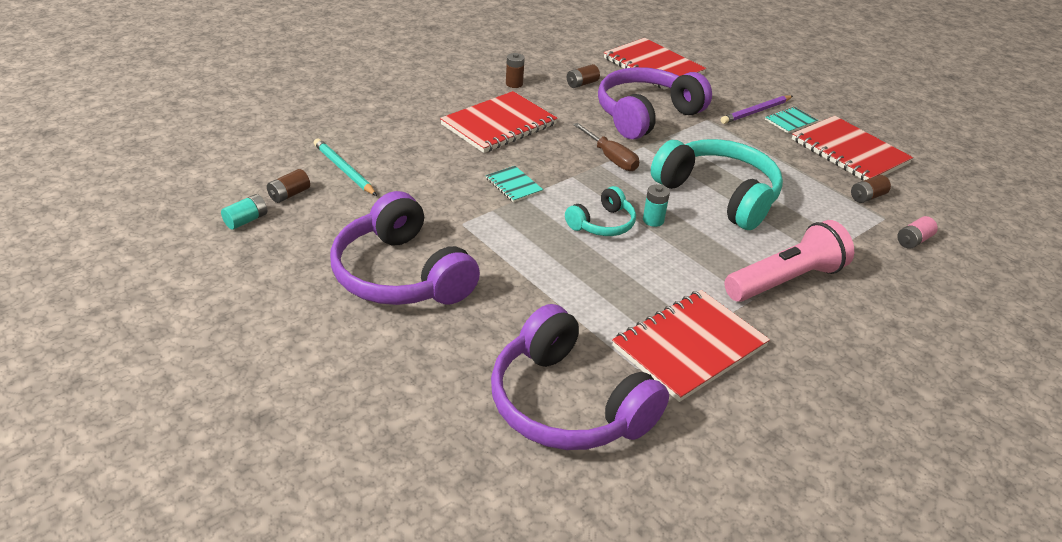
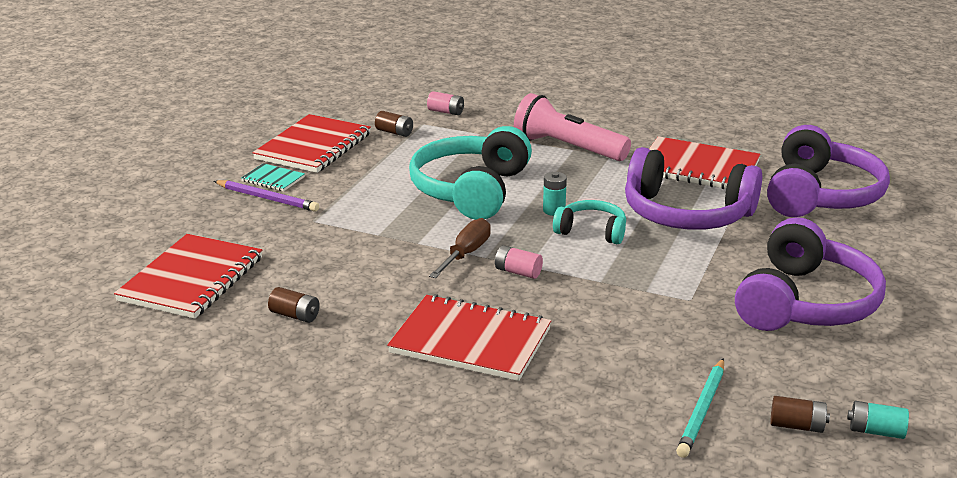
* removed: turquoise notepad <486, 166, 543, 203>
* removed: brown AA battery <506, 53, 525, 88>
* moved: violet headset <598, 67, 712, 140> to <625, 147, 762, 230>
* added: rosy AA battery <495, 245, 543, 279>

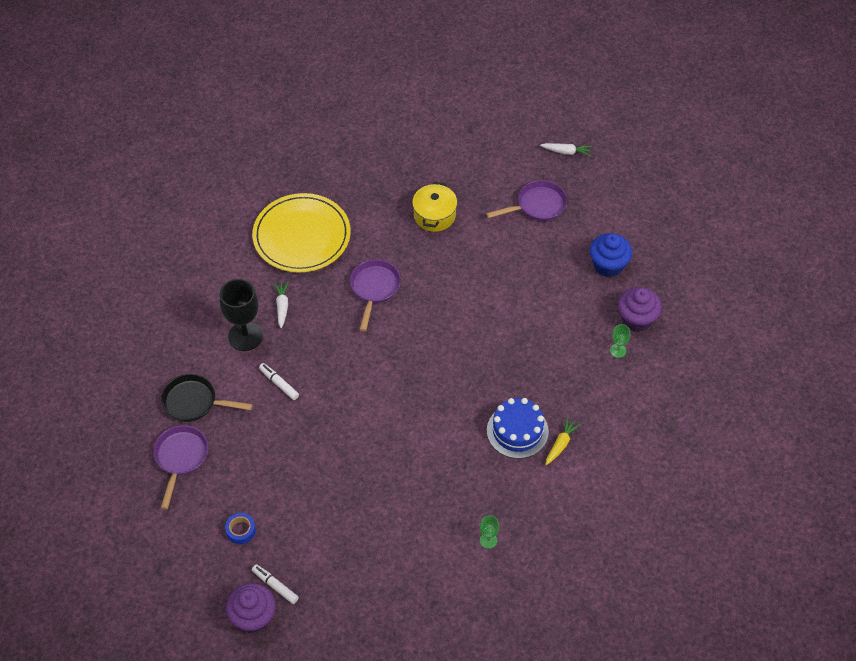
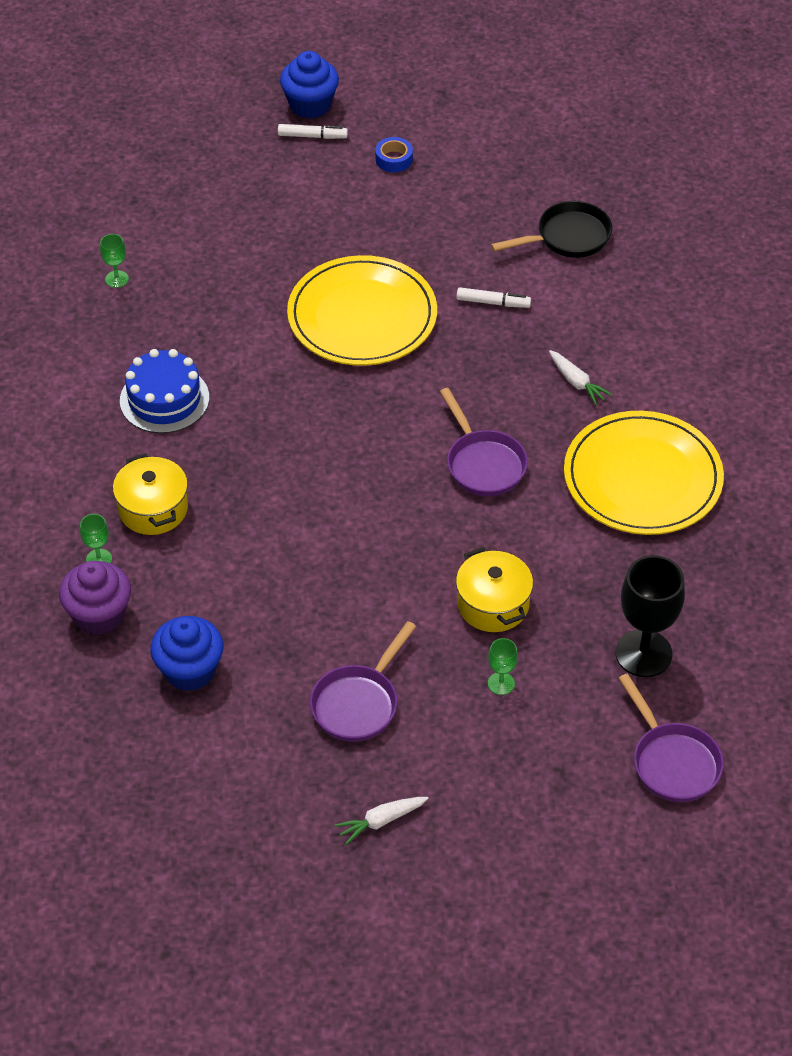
* moved: violet skillet <153, 425, 208, 509> to <618, 673, 724, 802>
* moved: black chalice <220, 279, 263, 351> to <615, 555, 685, 677>
* recoloured: violet muffin <226, 583, 276, 633> to blue muffin <280, 51, 339, 119>
* removed: golden root vegetable <545, 417, 581, 465>
* added: golden pot <113, 453, 188, 535>
* added: golden flat dish <287, 255, 437, 366>
* added: green chalice <488, 638, 518, 695>

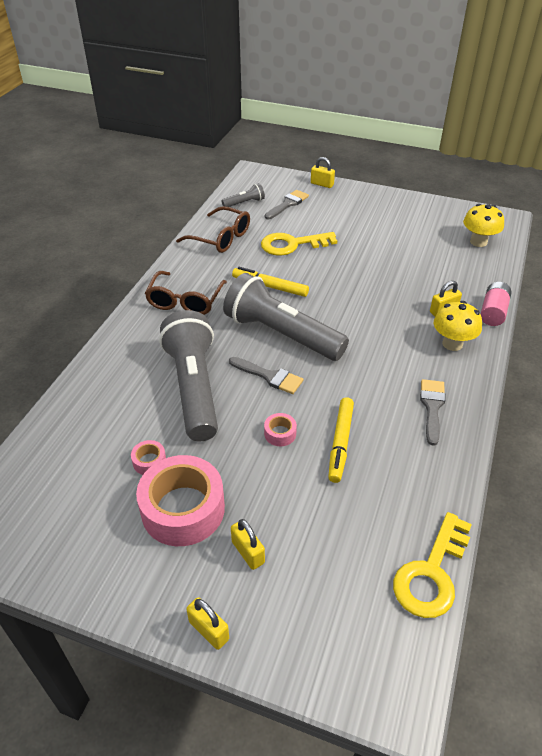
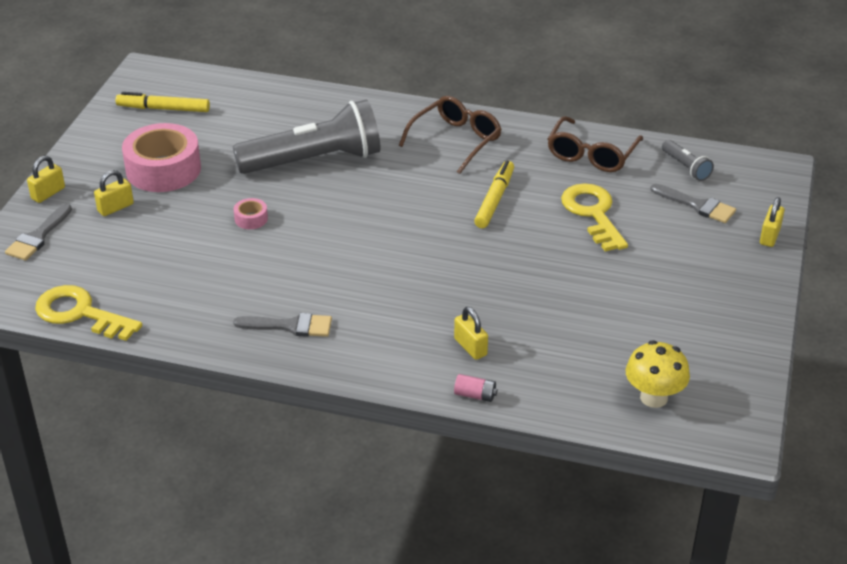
* removed: rosy sticky tape <131, 440, 166, 475>
* turned: brown eyeglasses <145, 271, 227, 315> = <399, 96, 502, 174> 120 degrees clockwise
* removed: grey torch <223, 273, 349, 361>
* moved: grey brush <229, 357, 303, 394> to <5, 204, 72, 261>
* moved: golden marker pen <328, 397, 354, 483> to <115, 92, 210, 112>
* removed: golden toadstool <434, 301, 482, 351>
* resized: rosy AA battery <481, 282, 511, 326> = <454, 374, 497, 402> x0.62

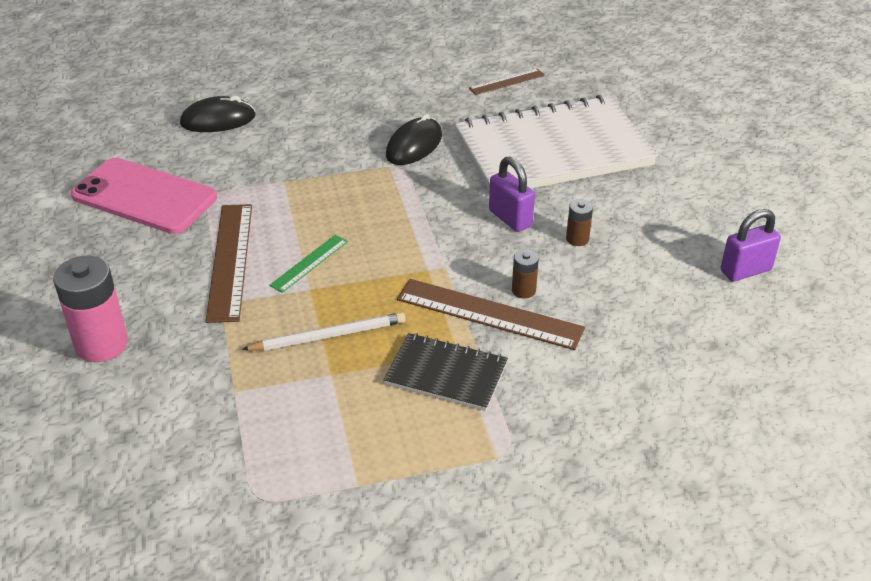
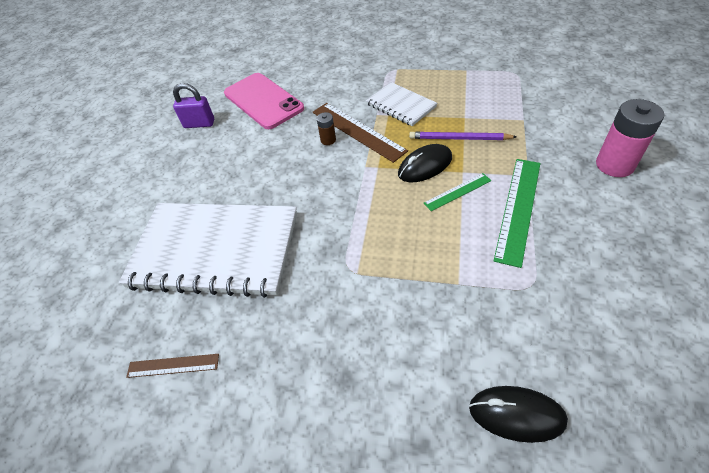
* moved: rosy mobile phone <71, 158, 217, 234> to <224, 73, 304, 129>
* recoloured: brown straightedge <205, 204, 252, 323> to green straightedge <494, 159, 540, 268>
* recoloured: pure white pencil <241, 312, 406, 351> to violet pencil <409, 132, 517, 140>
* recoloured: black notepad <384, 333, 508, 411> to pure white notepad <366, 82, 437, 126>
* moved: black mouse <386, 114, 442, 165> to <398, 144, 452, 182>
* removed: violet padlock <489, 156, 535, 232>
* removed: brown AA battery <566, 199, 593, 246>

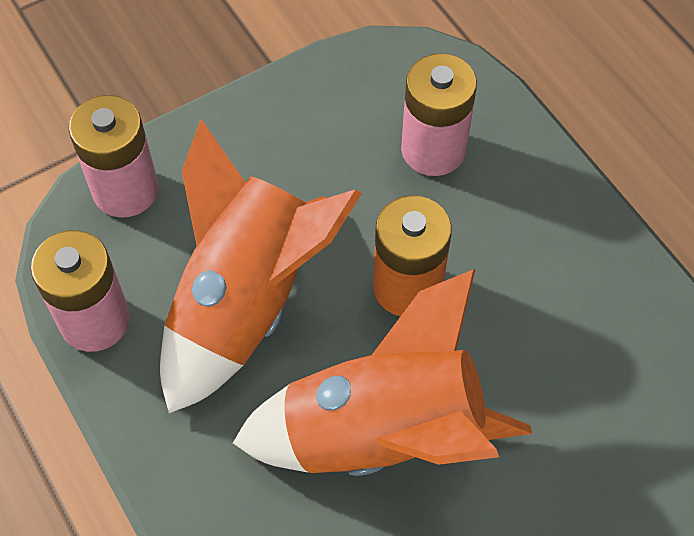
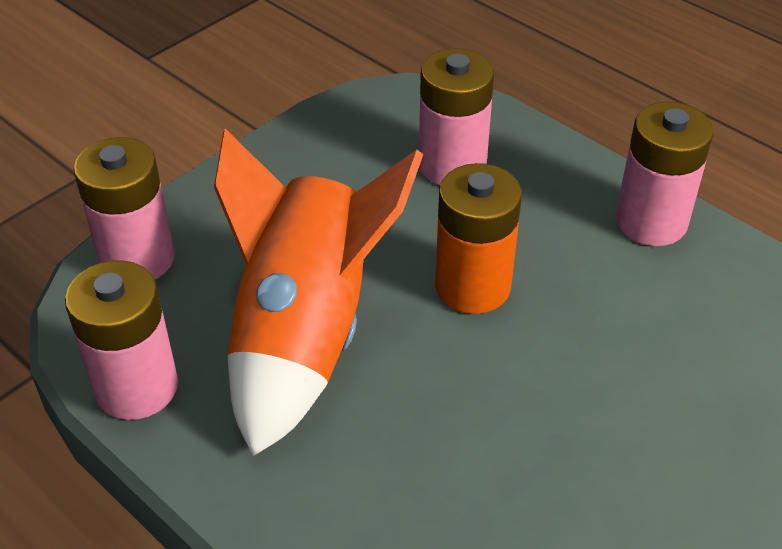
* removed: bright orange toy rocket <233, 269, 532, 476>
* added: rosy AA battery <616, 102, 714, 246>

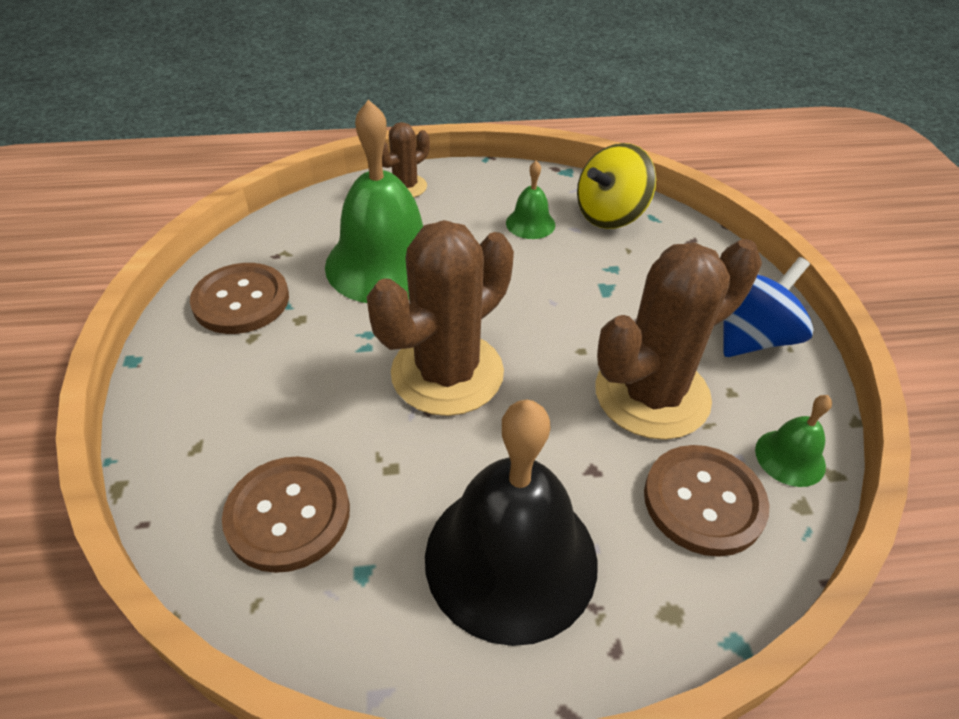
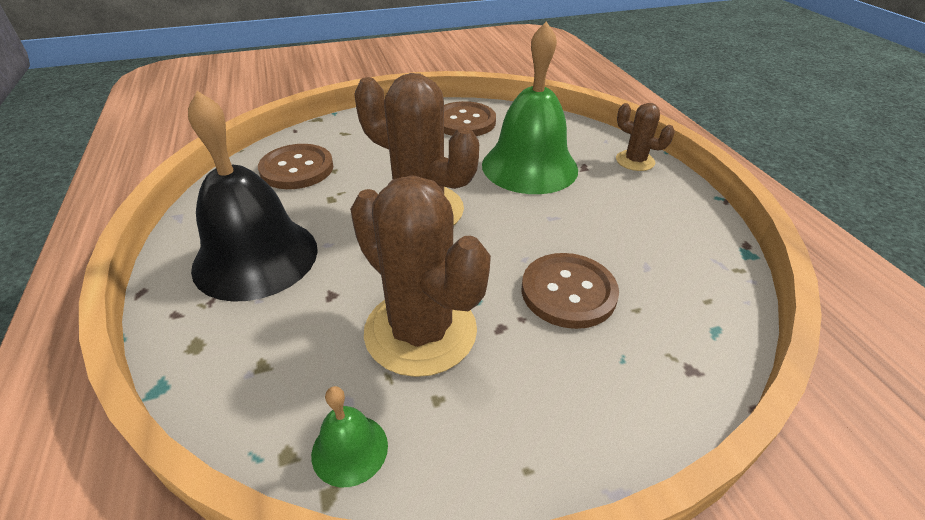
* removed: green hand bell <506, 161, 555, 239>
* removed: golden whirligig <577, 143, 656, 229>
* moved: brown shirt button <644, 445, 769, 557> to <521, 253, 619, 329>
* removed: blue whirligig <723, 257, 814, 357>

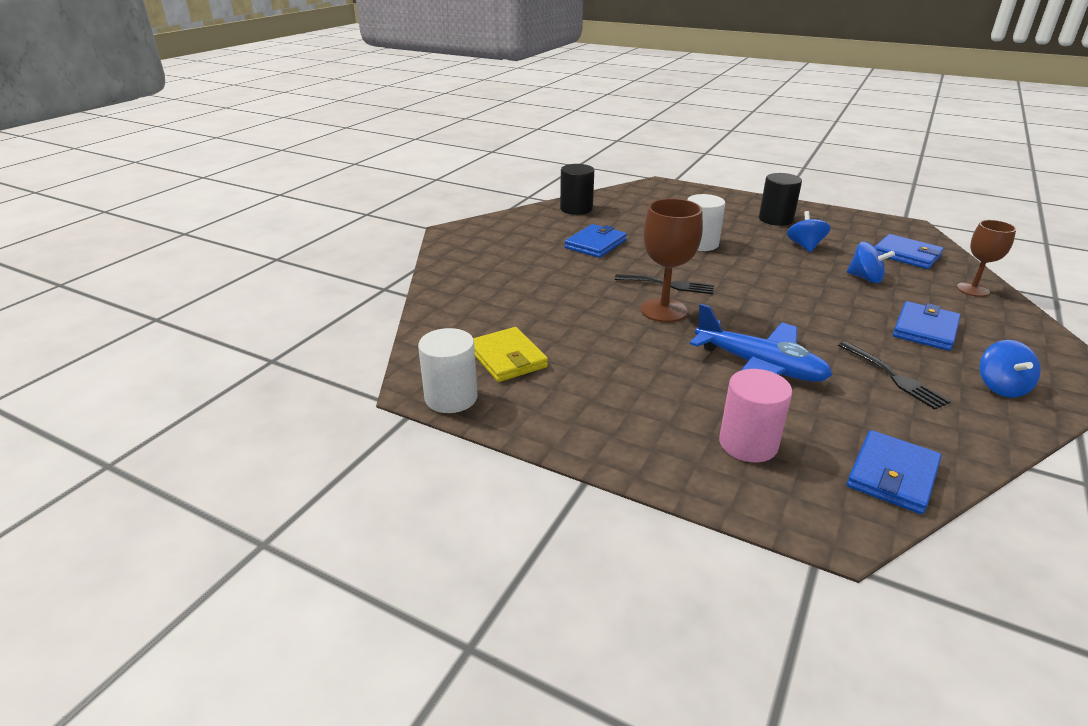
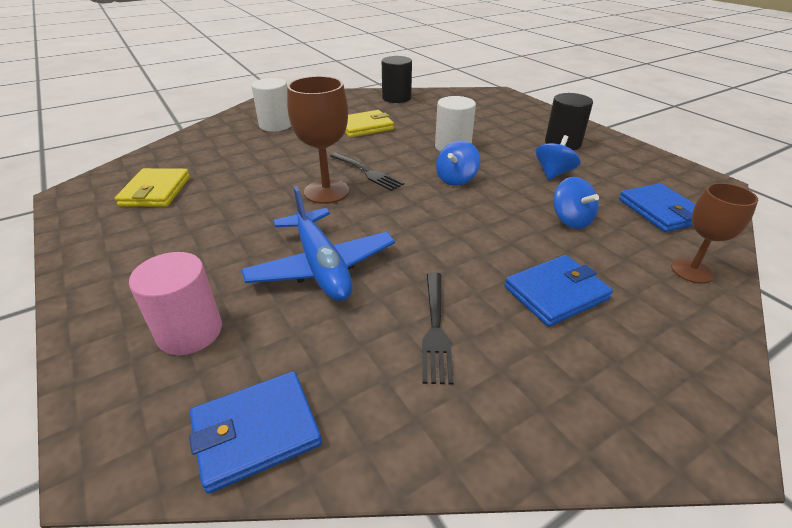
* moved: pure white cylinder shape <418, 328, 478, 413> to <251, 78, 291, 131>
* recoloured: blue card wallet <565, 224, 627, 258> to golden card wallet <345, 110, 394, 138>
* moved: blue whirligig <979, 340, 1041, 398> to <436, 141, 480, 186>

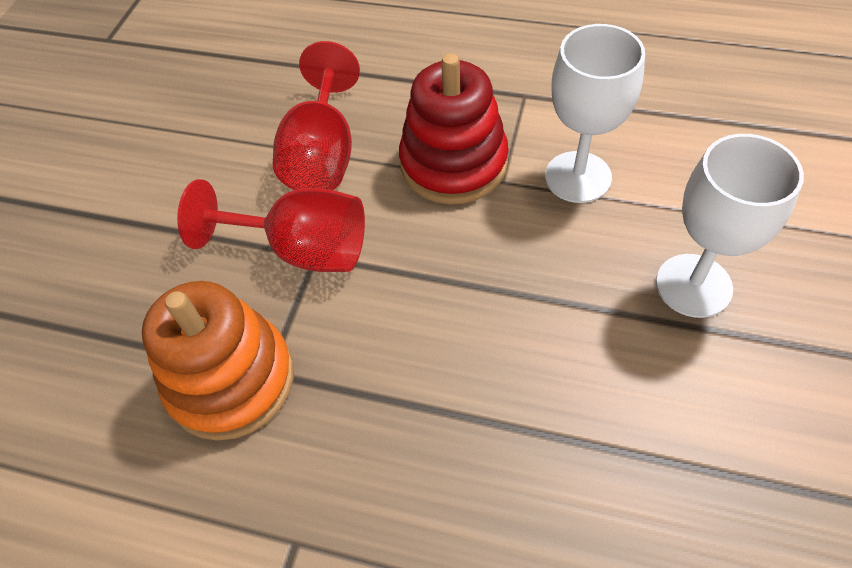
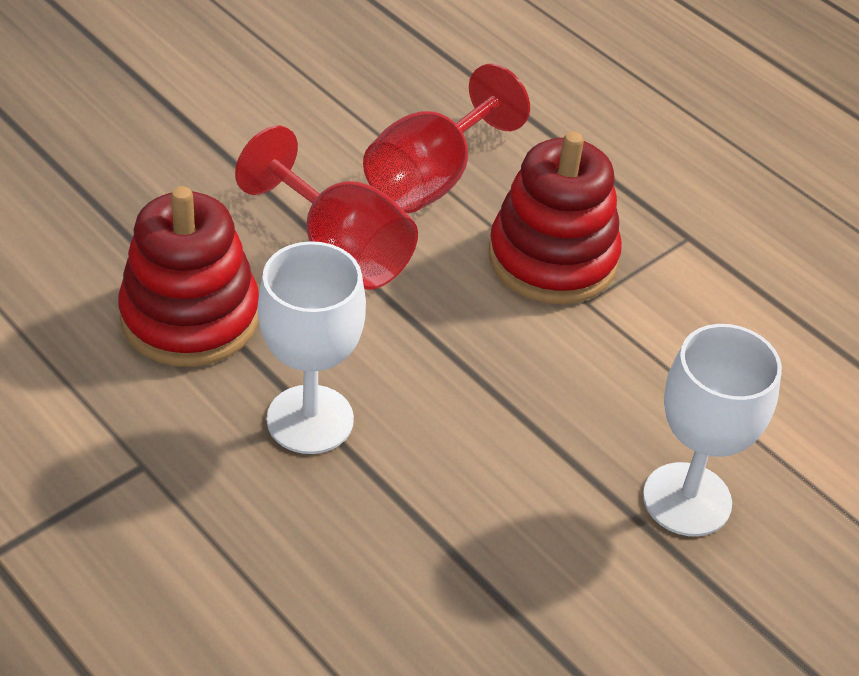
* recoloured: bright orange stacking rings <142, 281, 294, 441> to scarlet stacking rings <118, 186, 259, 367>
* moved: pure white chalice <545, 24, 645, 203> to <258, 241, 366, 454>

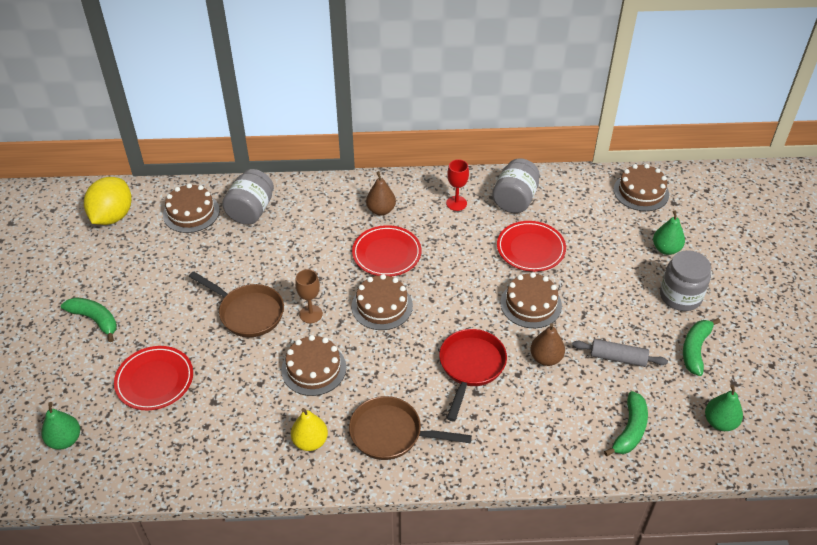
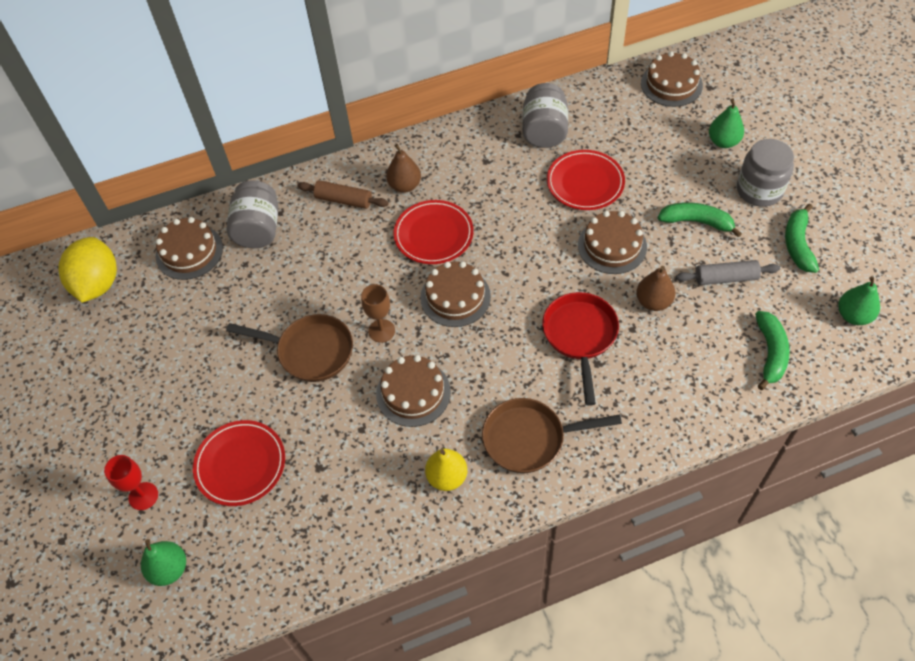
* moved: green toy banana <61, 297, 117, 342> to <658, 202, 742, 237>
* moved: scarlet chalice <446, 159, 469, 211> to <104, 455, 158, 510>
* added: brown dough roller <297, 180, 389, 209>

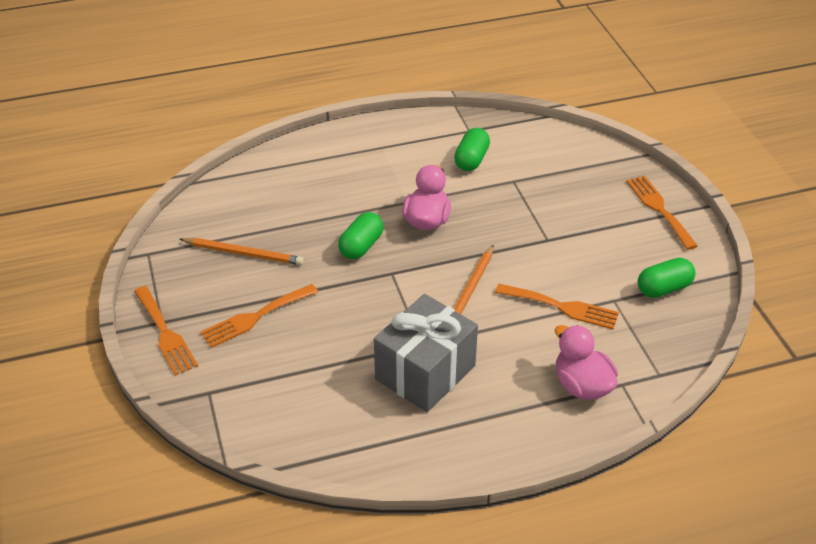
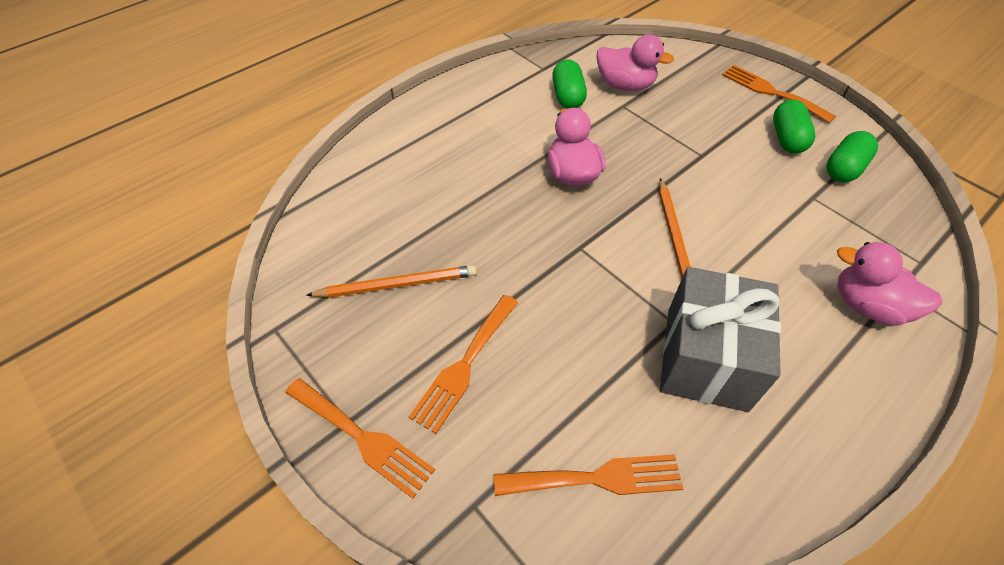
* moved: green capsule <338, 212, 383, 259> to <773, 100, 815, 153>
* moved: bright orange fork <495, 284, 619, 329> to <494, 454, 683, 496>
* added: rosy rubber duck <597, 34, 674, 91>

